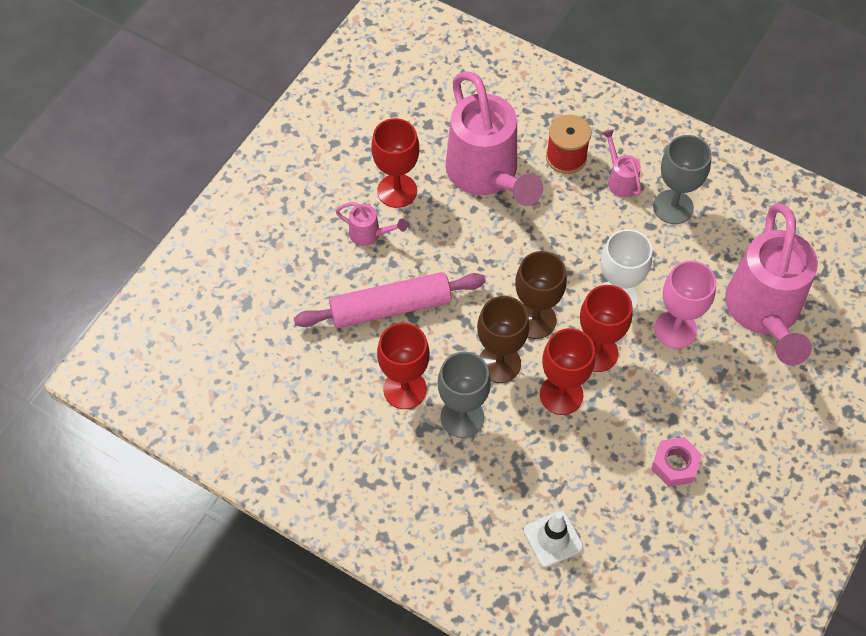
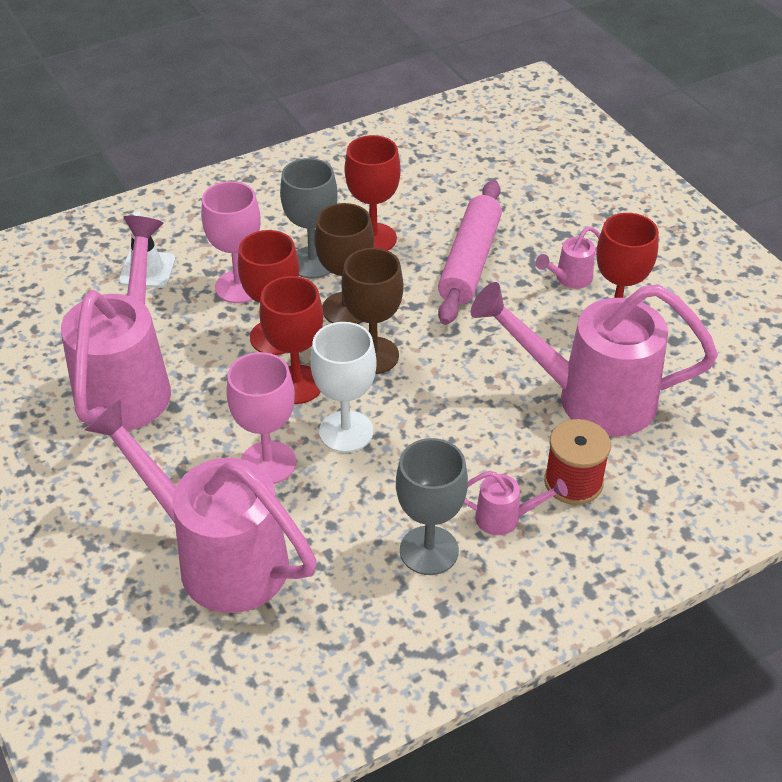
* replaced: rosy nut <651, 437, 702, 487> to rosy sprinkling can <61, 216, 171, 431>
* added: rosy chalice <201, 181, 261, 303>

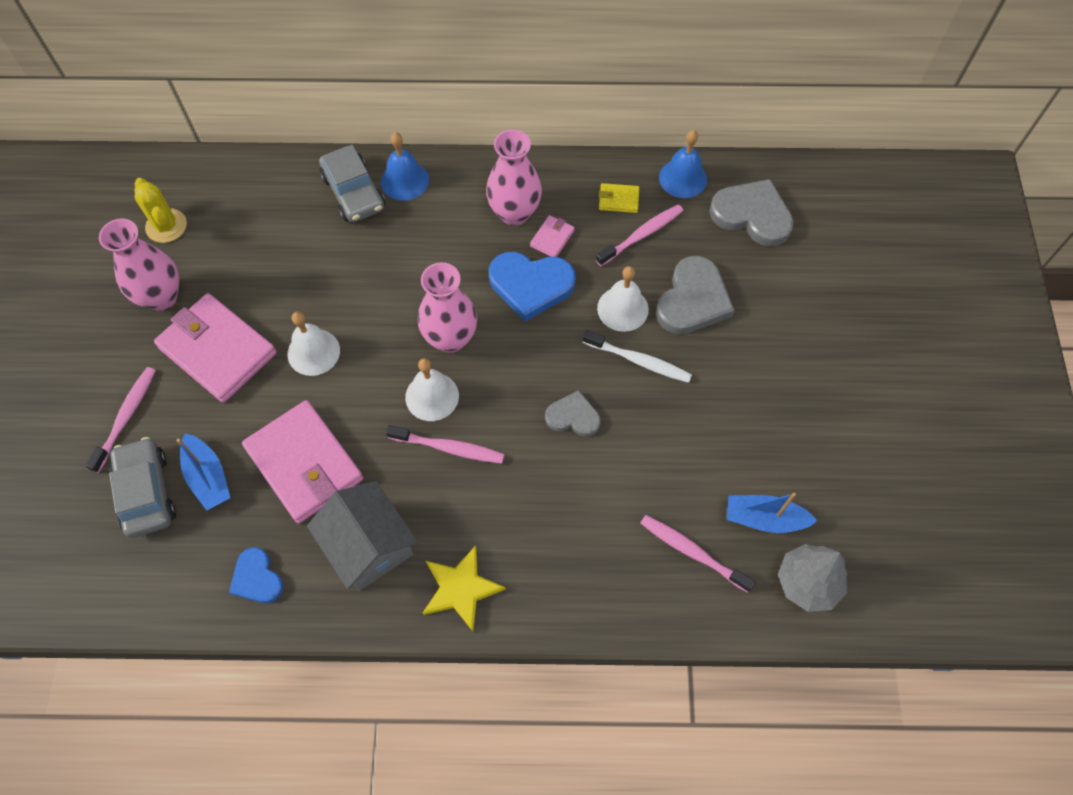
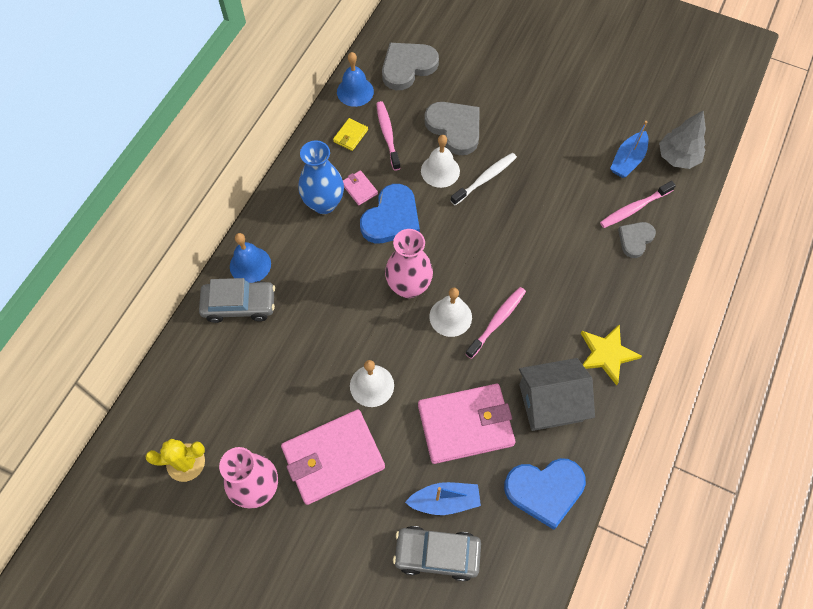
* removed: rosy tooth brush <85, 367, 156, 473>
* resized: blue heart <229, 547, 284, 603> = <504, 458, 586, 530> x1.67
* recoloured: rosy vase <486, 129, 542, 226> to blue vase <299, 140, 344, 214>
* moved: grey heart <545, 390, 600, 437> to <618, 222, 656, 258>

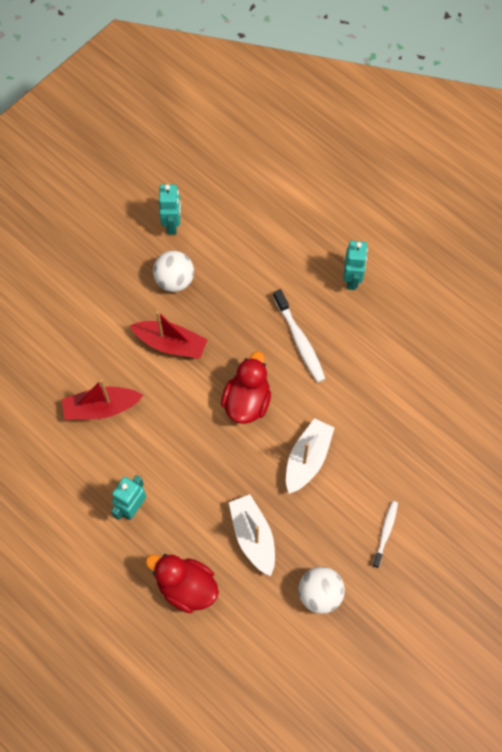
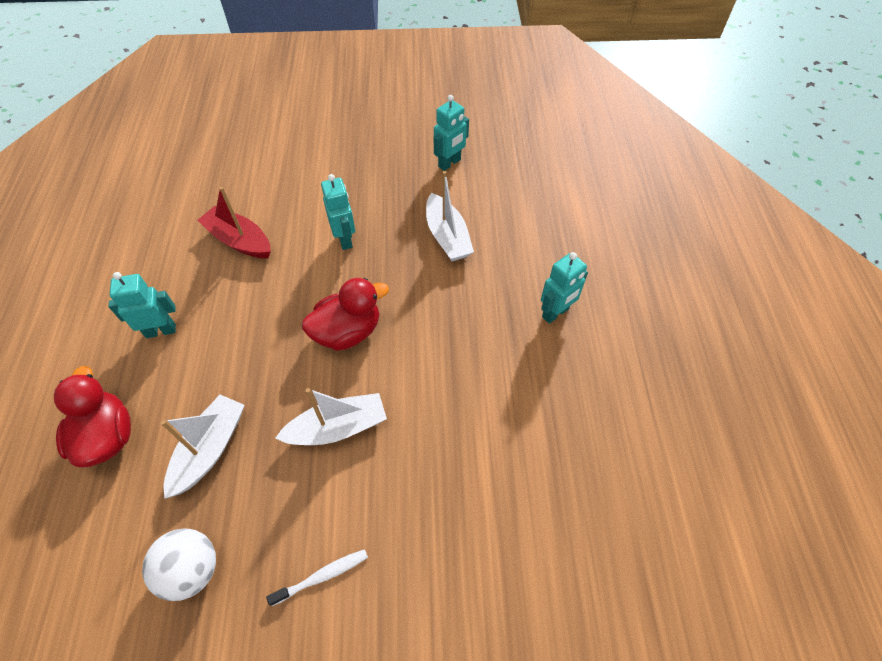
* replaced: scarlet boat <130, 311, 207, 359> to turquoise robot figure <321, 174, 355, 250>
* removed: pure white sphere <153, 251, 194, 292>
* removed: pure white tooth brush <273, 289, 326, 382>
* added: pure white boat <426, 171, 474, 261>

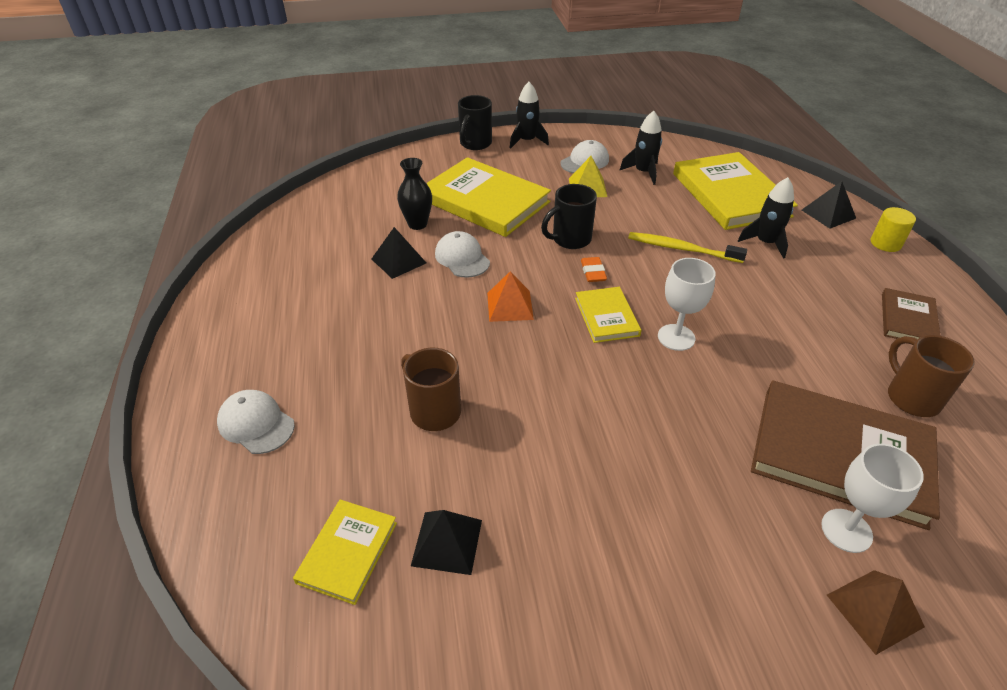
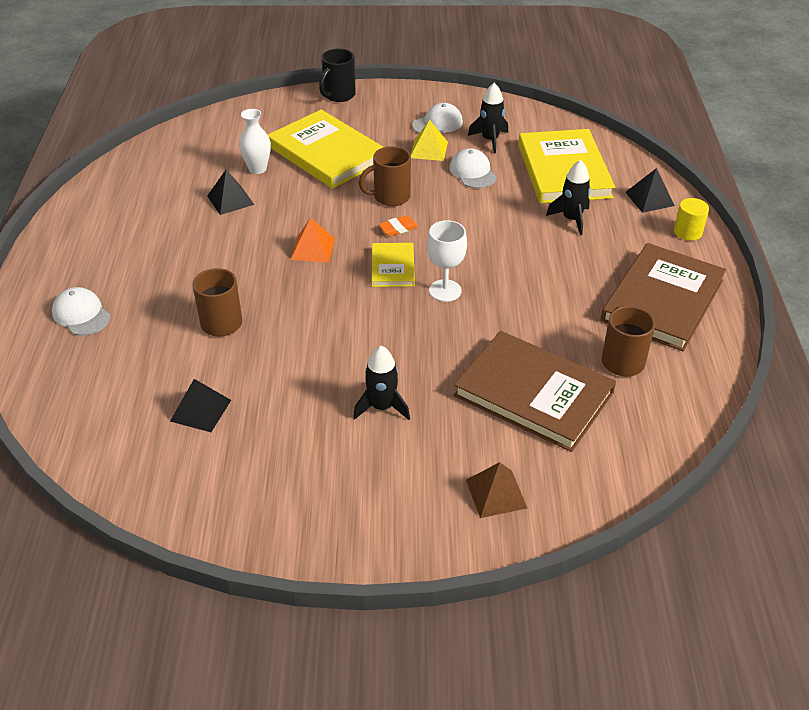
* removed: golden hardcover <293, 499, 397, 605>
* recoloured: black vase <397, 158, 432, 230> to pure white vase <239, 109, 271, 174>
* moved: pure white baseball cap <435, 231, 490, 278> to <450, 148, 496, 188>
* moved: black toy rocket <510, 82, 549, 148> to <353, 346, 410, 420>
* recoloured: black coffee mug <541, 184, 597, 249> to brown coffee mug <359, 146, 411, 206>
* turned: bright orange gum eraser <581, 257, 607, 282> = <378, 215, 418, 236> 60 degrees clockwise
* removed: golden tooth brush <628, 232, 747, 263>
* removed: pure white chalice <821, 444, 924, 553>
* resized: brown hardcover <882, 288, 941, 339> = <601, 243, 726, 351> x1.96

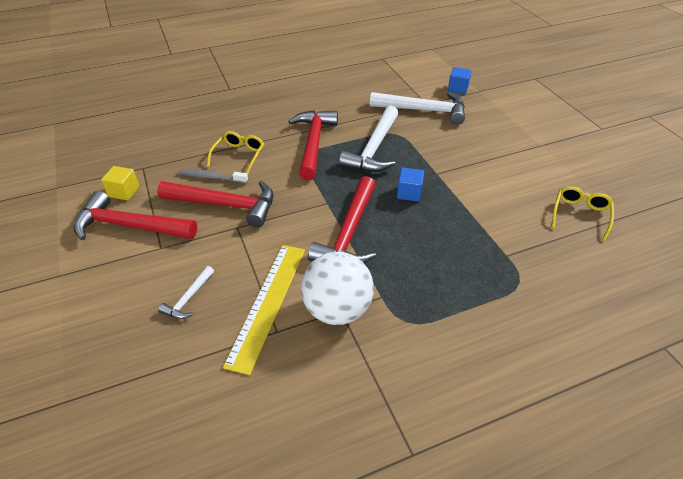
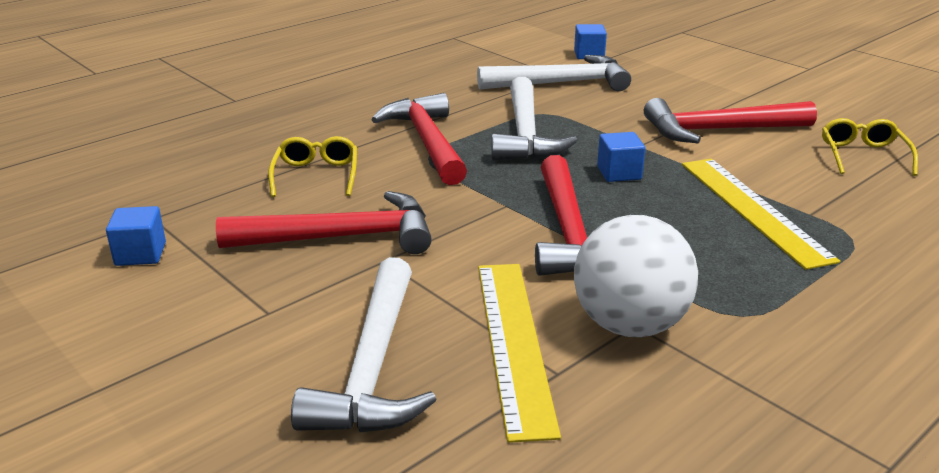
* moved: scarlet claw hammer <73, 191, 197, 240> to <644, 98, 817, 143>
* recoloured: golden block <101, 166, 140, 200> to blue block <106, 206, 166, 266>
* resized: pure white claw hammer <158, 266, 214, 319> = <291, 257, 437, 433> x2.07
* removed: grey tooth brush <179, 169, 248, 184>
* added: golden straightedge <682, 159, 840, 270>

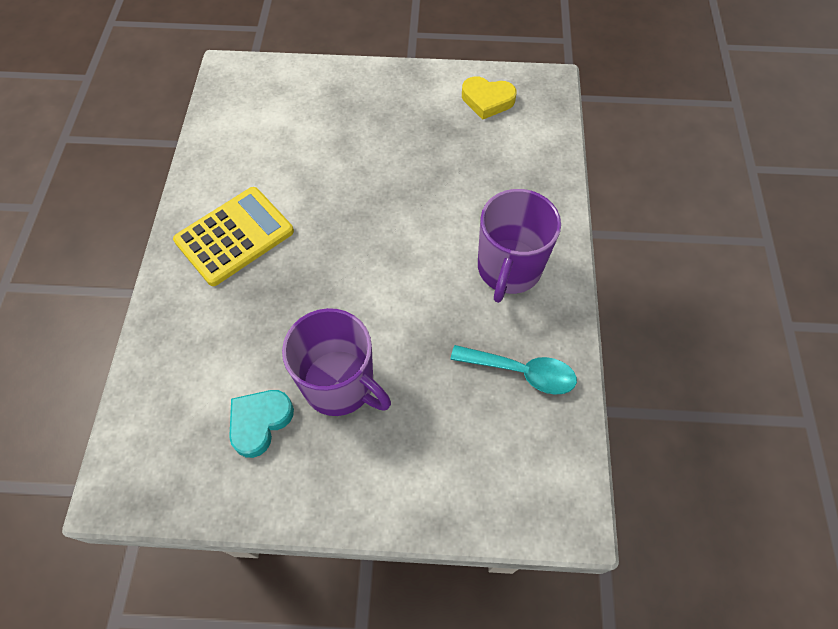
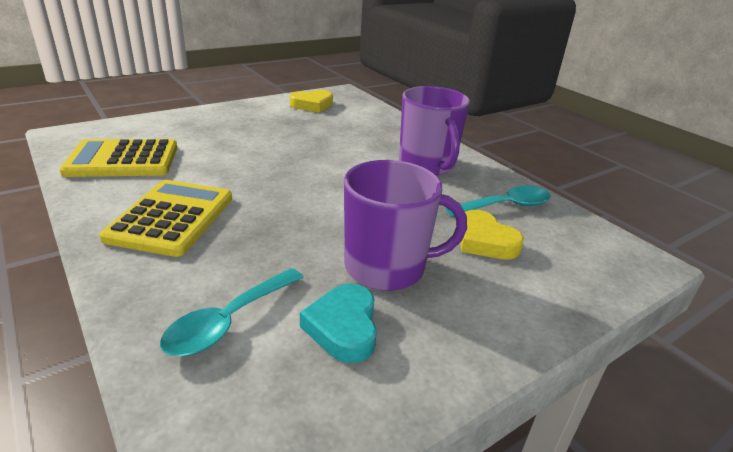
* added: golden pocket calculator <59, 139, 177, 177>
* added: turquoise teaspoon <160, 268, 304, 356>
* added: golden heart <460, 210, 524, 260>

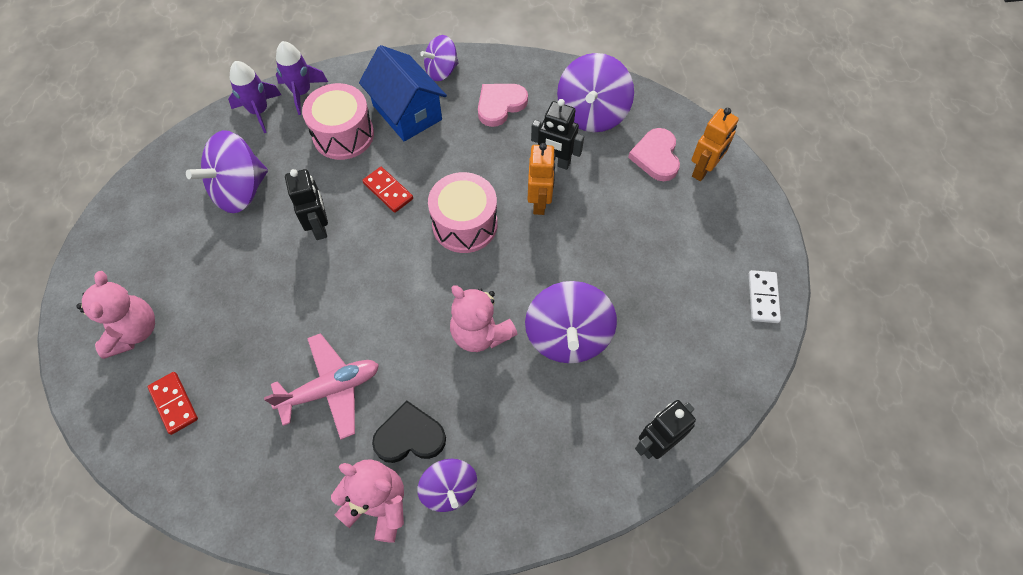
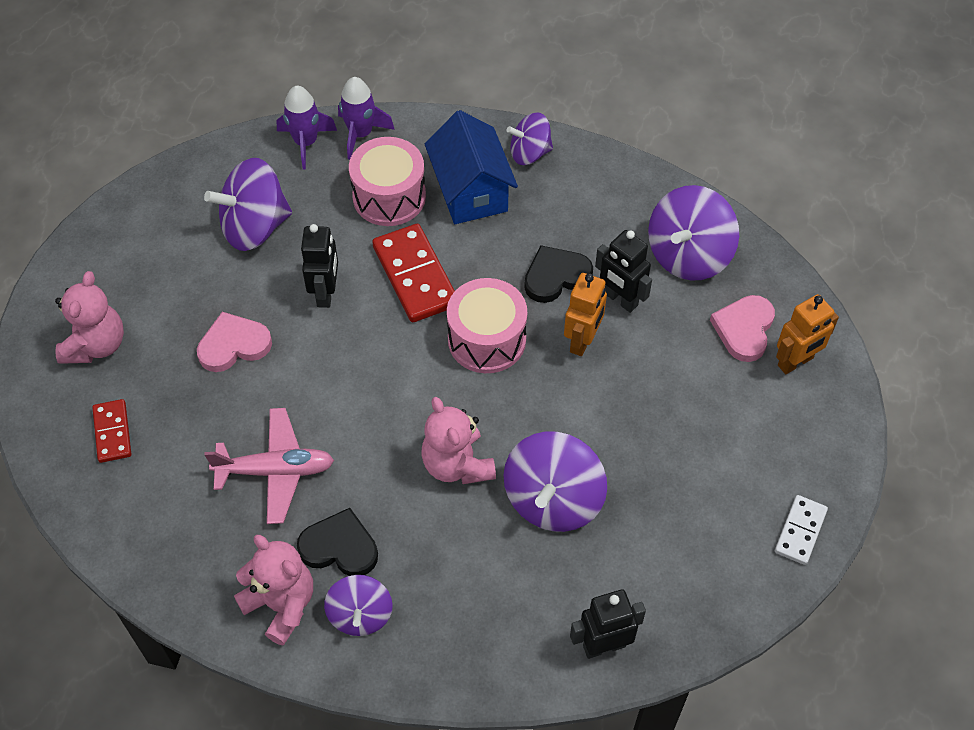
* resized: scarlet domino <363, 167, 413, 213> = <372, 224, 455, 322> x1.74
* moved: rosy heart <478, 84, 528, 127> to <197, 312, 272, 372>
* added: black heart <524, 245, 593, 303>

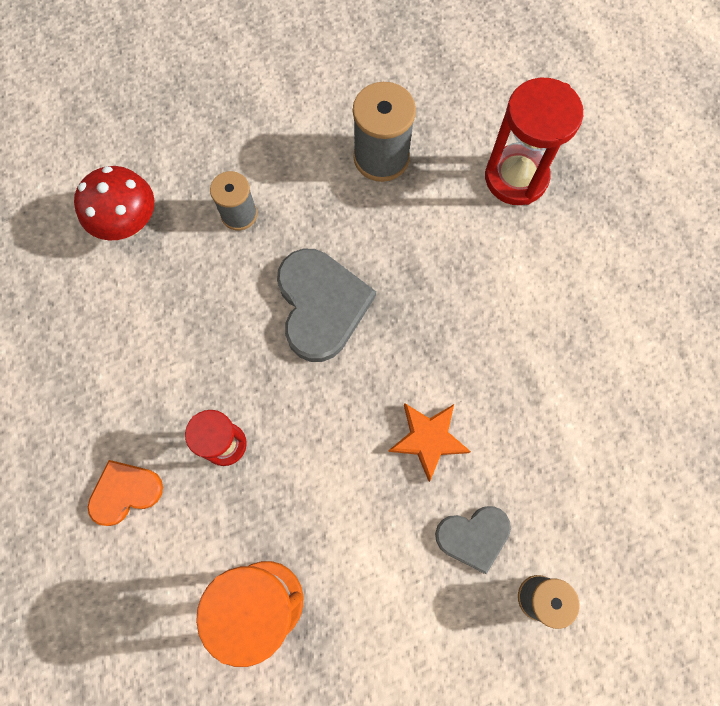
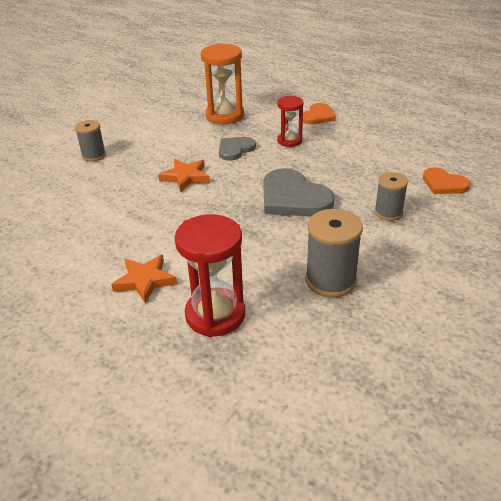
* replaced: scarlet toadstool <74, 166, 154, 240> to bright orange heart <423, 167, 471, 194>
* moved: grey heart <435, 506, 511, 574> to <219, 137, 256, 161>
* added: bright orange star <111, 255, 177, 304>

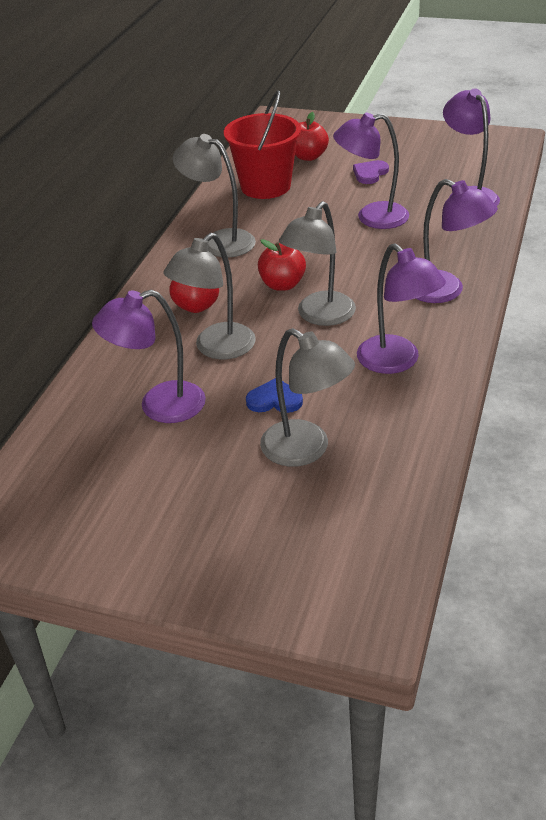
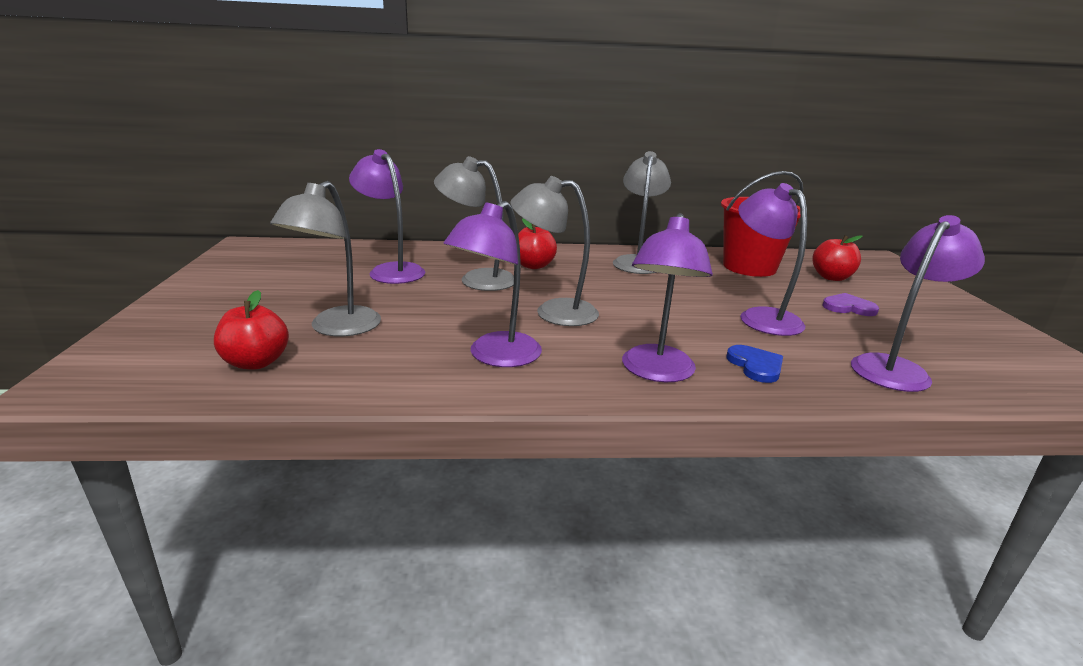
* moved: blue heart <246, 378, 303, 413> to <726, 345, 783, 383>
* moved: scarlet apple <258, 239, 306, 291> to <214, 290, 289, 370>

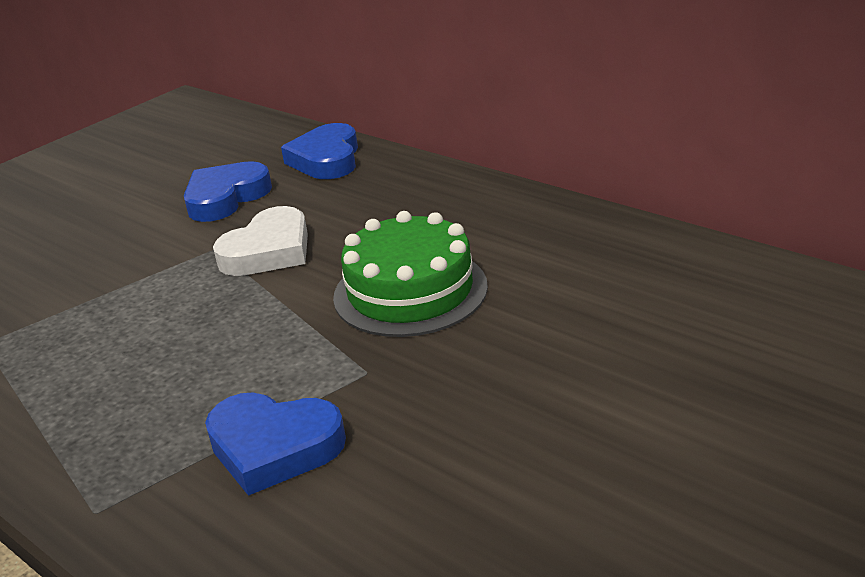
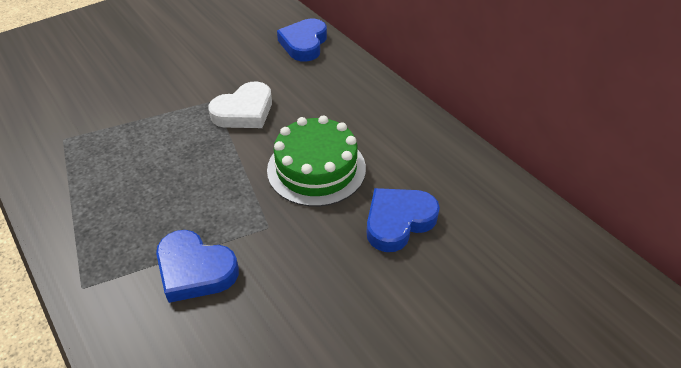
* moved: blue heart <184, 161, 272, 222> to <366, 188, 440, 252>

